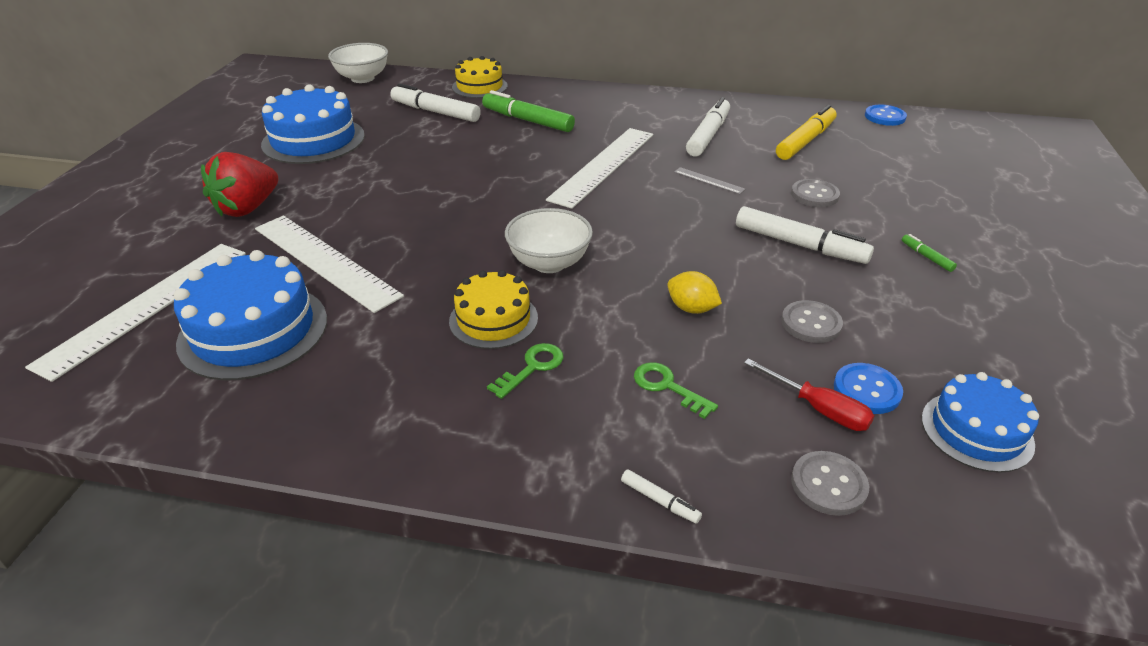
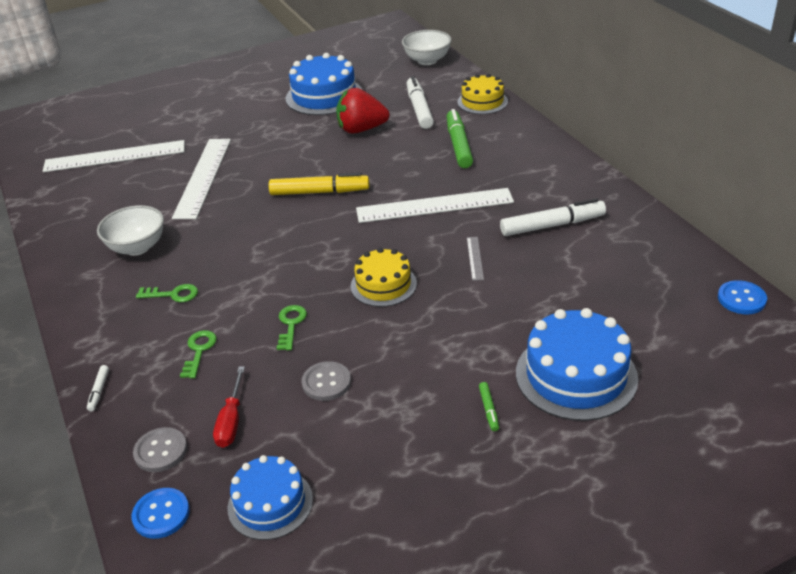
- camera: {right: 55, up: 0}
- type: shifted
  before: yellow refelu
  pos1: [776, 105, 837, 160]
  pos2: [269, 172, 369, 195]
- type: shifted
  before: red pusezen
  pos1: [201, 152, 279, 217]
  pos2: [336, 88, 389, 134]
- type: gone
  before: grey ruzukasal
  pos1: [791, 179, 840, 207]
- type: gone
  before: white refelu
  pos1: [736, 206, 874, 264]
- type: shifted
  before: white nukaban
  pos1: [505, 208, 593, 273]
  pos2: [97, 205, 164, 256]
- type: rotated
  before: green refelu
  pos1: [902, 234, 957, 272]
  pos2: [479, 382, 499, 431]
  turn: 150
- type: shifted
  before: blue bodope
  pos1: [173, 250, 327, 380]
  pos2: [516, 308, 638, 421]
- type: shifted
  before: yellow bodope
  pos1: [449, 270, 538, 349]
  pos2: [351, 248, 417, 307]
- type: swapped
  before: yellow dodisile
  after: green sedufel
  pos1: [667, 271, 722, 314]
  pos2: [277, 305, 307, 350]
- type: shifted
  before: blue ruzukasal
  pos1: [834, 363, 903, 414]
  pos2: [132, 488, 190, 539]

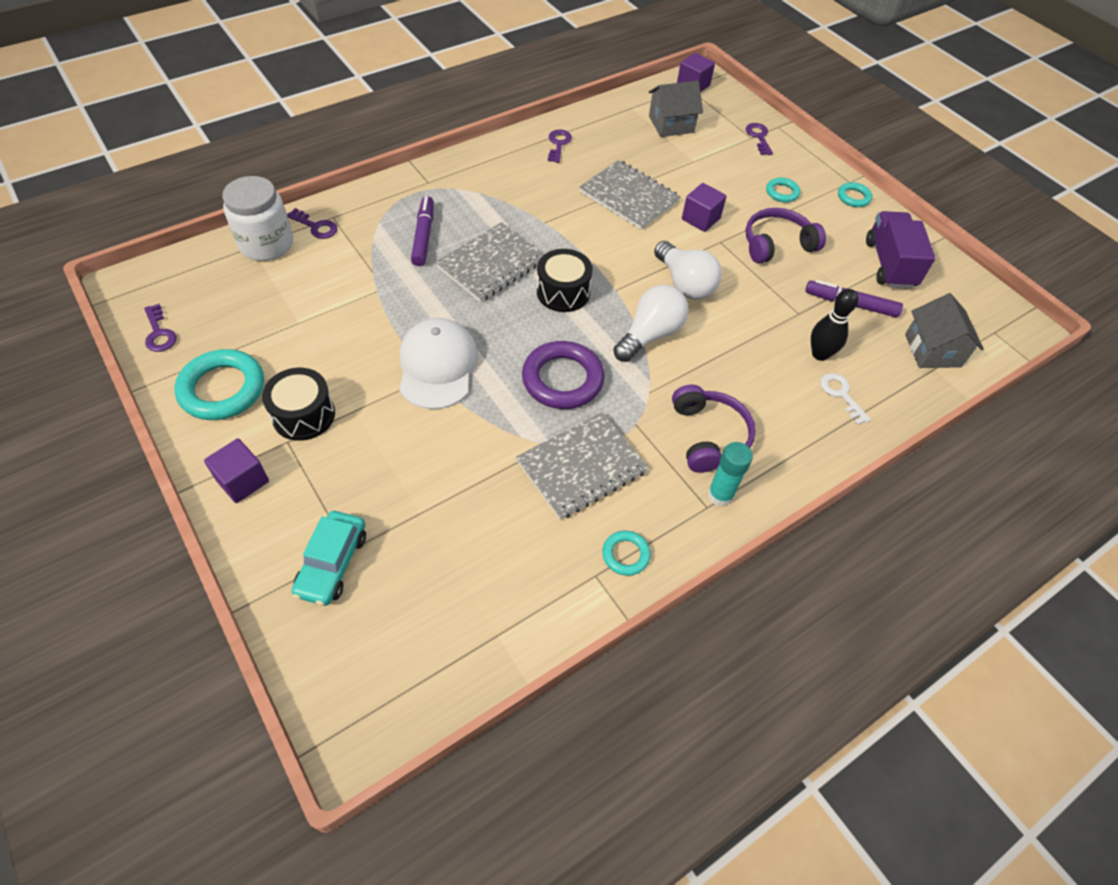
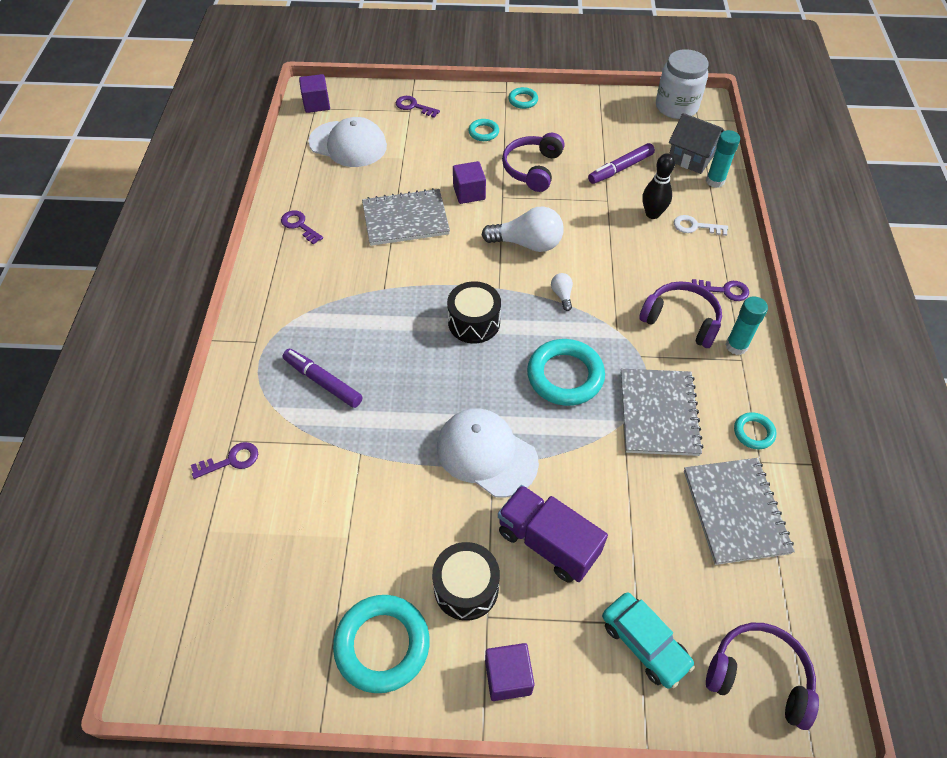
- camera: {right: -50, up: 0}
- type: swapped
  before: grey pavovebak
  after: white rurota
  pos1: [649, 81, 703, 137]
  pos2: [308, 117, 387, 167]
- type: shifted
  before: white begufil
  pos1: [222, 176, 293, 261]
  pos2: [656, 49, 708, 119]
- type: shifted
  before: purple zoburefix
  pos1: [866, 211, 935, 289]
  pos2: [498, 485, 608, 583]
- type: shifted
  before: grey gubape
  pos1: [435, 222, 545, 302]
  pos2: [684, 458, 795, 565]
- type: scaled
  before: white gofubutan
  pos1: [613, 285, 688, 362]
  pos2: [551, 273, 573, 311]
  scale: 0.47
- type: shifted
  before: purple sedufel
  pos1: [144, 304, 177, 352]
  pos2: [692, 279, 749, 301]
- type: repainted
  before: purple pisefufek
  after: turquoise pisefufek
  pos1: [522, 341, 605, 409]
  pos2: [527, 339, 605, 406]
- type: new
  after: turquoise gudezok
  pos2: [706, 130, 740, 188]
- type: new
  after: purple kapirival
  pos2: [706, 623, 819, 730]

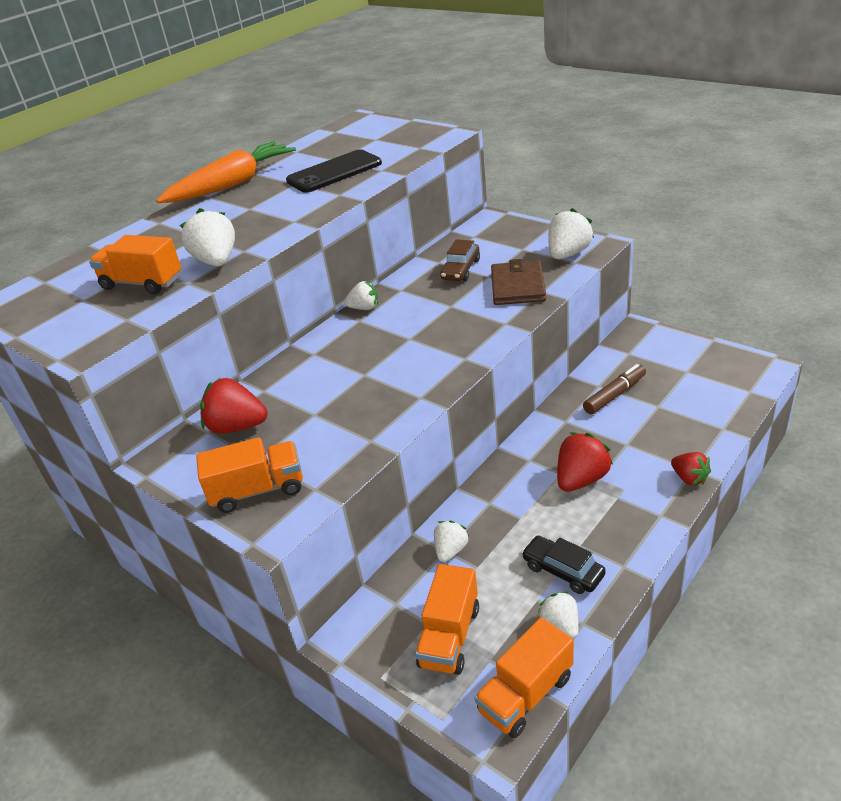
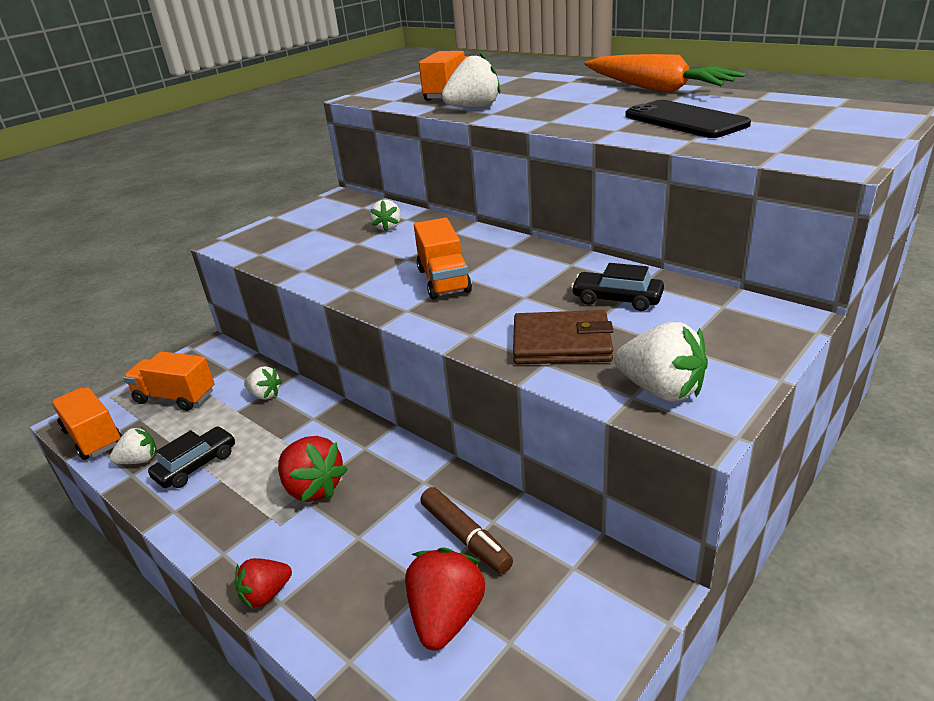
- camera: {right: 90, up: -5}
- type: repainted
  before: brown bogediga
  after: black bogediga
  pos1: [440, 239, 480, 281]
  pos2: [571, 263, 664, 311]
- type: shifted
  before: white pusezen
  pos1: [344, 281, 378, 310]
  pos2: [370, 200, 401, 232]
- type: shifted
  before: red pusezen
  pos1: [200, 378, 268, 434]
  pos2: [405, 547, 485, 651]
- type: shifted
  before: orange zoburefix
  pos1: [196, 437, 303, 513]
  pos2: [414, 218, 472, 299]

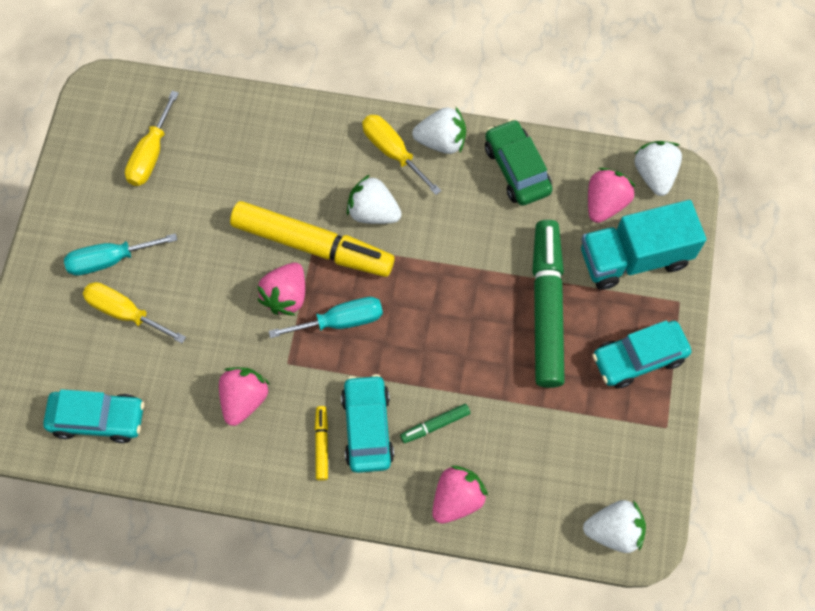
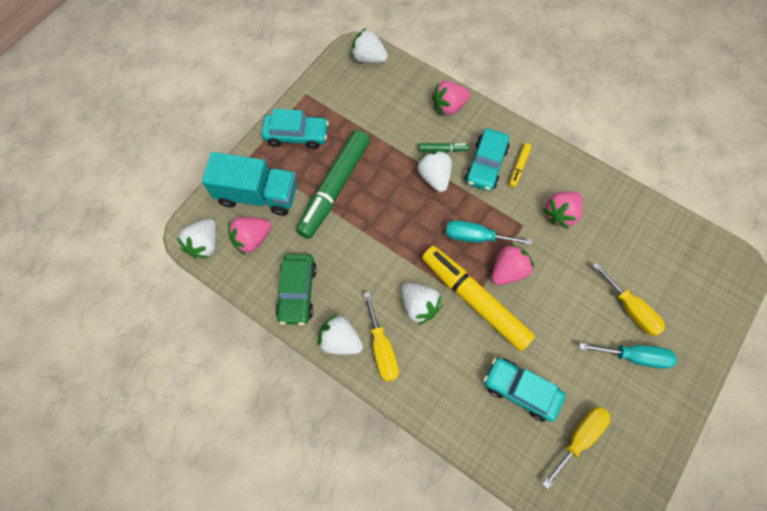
- camera: {right: -155, up: 0}
- type: shifted
  before: turquoise bogediga
  pos1: [43, 389, 144, 443]
  pos2: [483, 358, 565, 422]
- type: new
  after: white pusezen
  pos2: [417, 151, 452, 192]

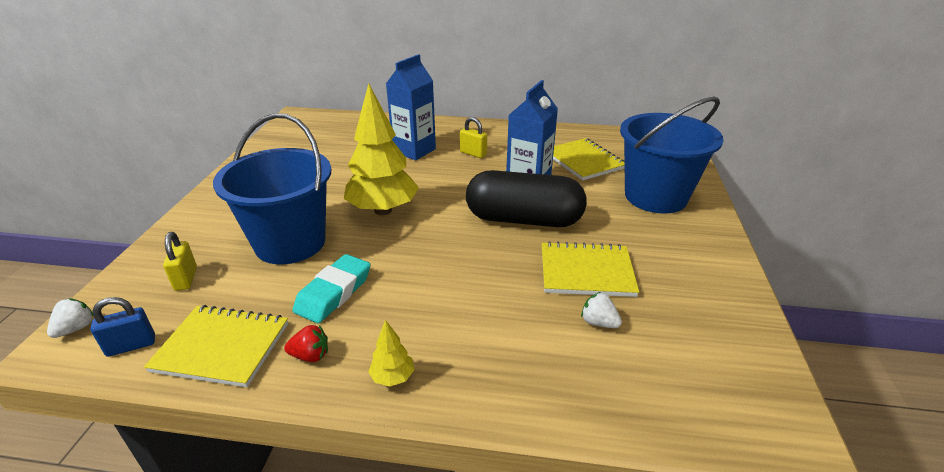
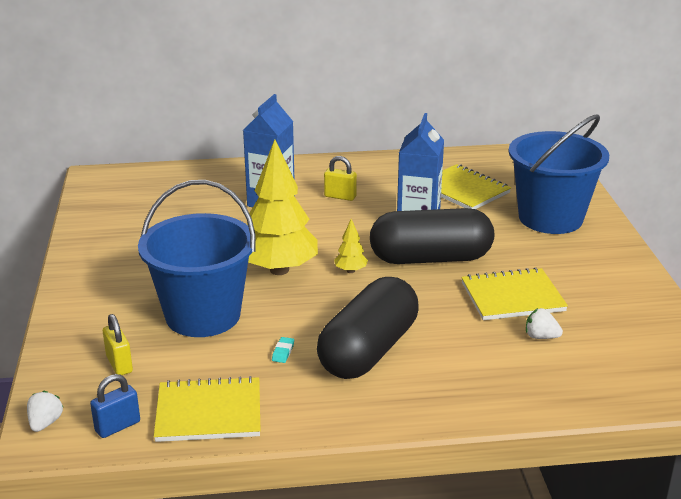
- camera: {right: -15, up: -5}
- type: scaled
  before: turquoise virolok
  pos1: [292, 254, 370, 323]
  pos2: [272, 337, 294, 363]
  scale: 0.4
- type: shifted
  before: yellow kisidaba
  pos1: [368, 320, 414, 386]
  pos2: [334, 219, 368, 273]
- type: gone
  before: red pusezen
  pos1: [284, 325, 328, 362]
- type: new
  after: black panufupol
  pos2: [317, 277, 419, 379]

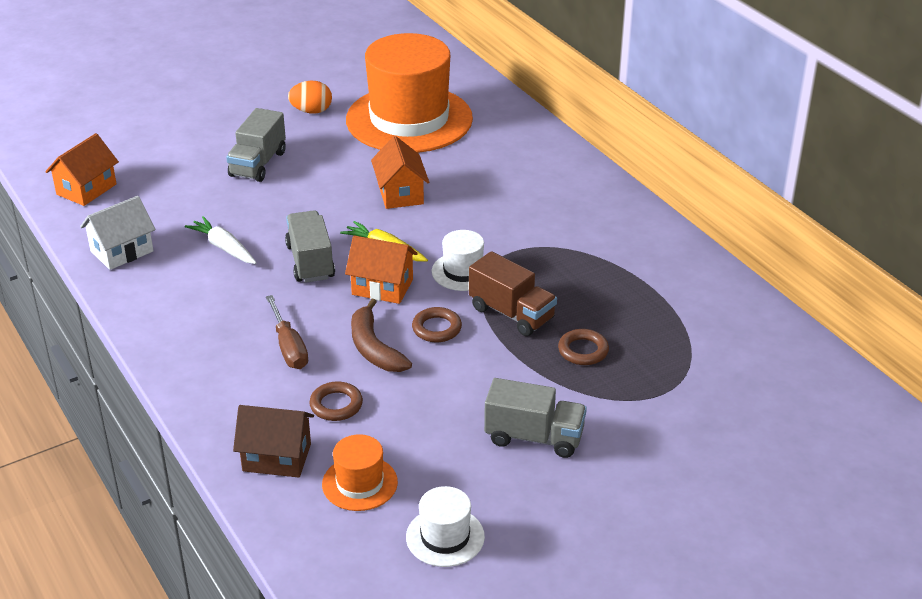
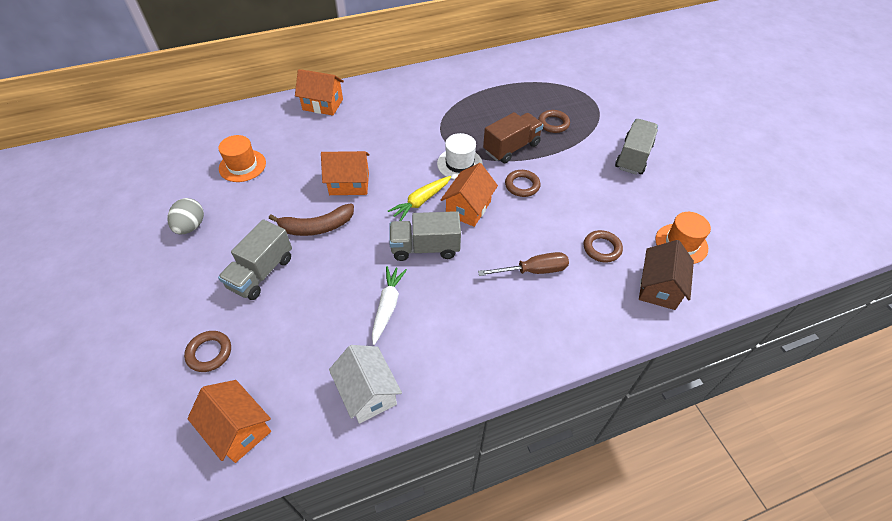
- camera: {right: -80, up: 15}
- type: scaled
  before: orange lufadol
  pos1: [346, 33, 473, 153]
  pos2: [218, 135, 266, 182]
  scale: 0.43
- type: repainted
  before: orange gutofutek
  after: grey gutofutek
  pos1: [288, 81, 332, 114]
  pos2: [167, 198, 204, 234]
- type: rotated
  before: grey zoburefix
  pos1: [226, 108, 286, 182]
  pos2: [218, 219, 292, 300]
  turn: 90
- type: rotated
  before: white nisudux
  pos1: [185, 216, 256, 264]
  pos2: [372, 266, 407, 345]
  turn: 135
- type: shifted
  before: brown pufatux
  pos1: [351, 299, 412, 372]
  pos2: [269, 203, 354, 236]
- type: gone
  before: white lufadol
  pos1: [406, 486, 485, 567]
- type: new
  after: orange pavovebak
  pos2: [295, 69, 344, 115]
- type: new
  after: brown pisefufek
  pos2: [184, 331, 231, 372]

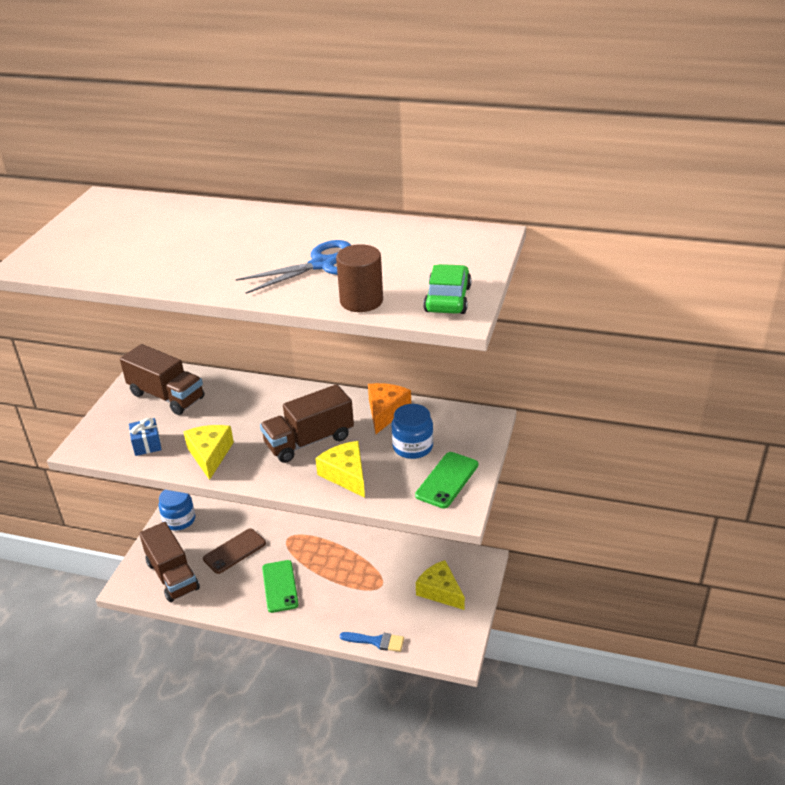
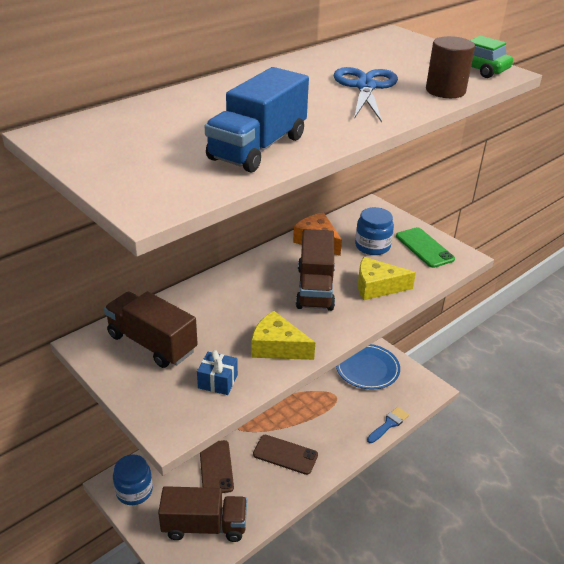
- camera: {right: -60, up: 0}
- type: rotated
  before: brown zoburefix
  pos1: [120, 344, 204, 415]
  pos2: [104, 291, 198, 368]
  turn: -120
- type: repainted
  before: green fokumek
  after: brown fokumek
  pos1: [262, 560, 299, 613]
  pos2: [253, 435, 318, 475]
- type: swapped
  before: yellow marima
  after: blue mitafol
  pos1: [416, 560, 465, 610]
  pos2: [336, 344, 400, 390]
- type: new
  after: blue zoburefix
  pos2: [205, 67, 309, 173]

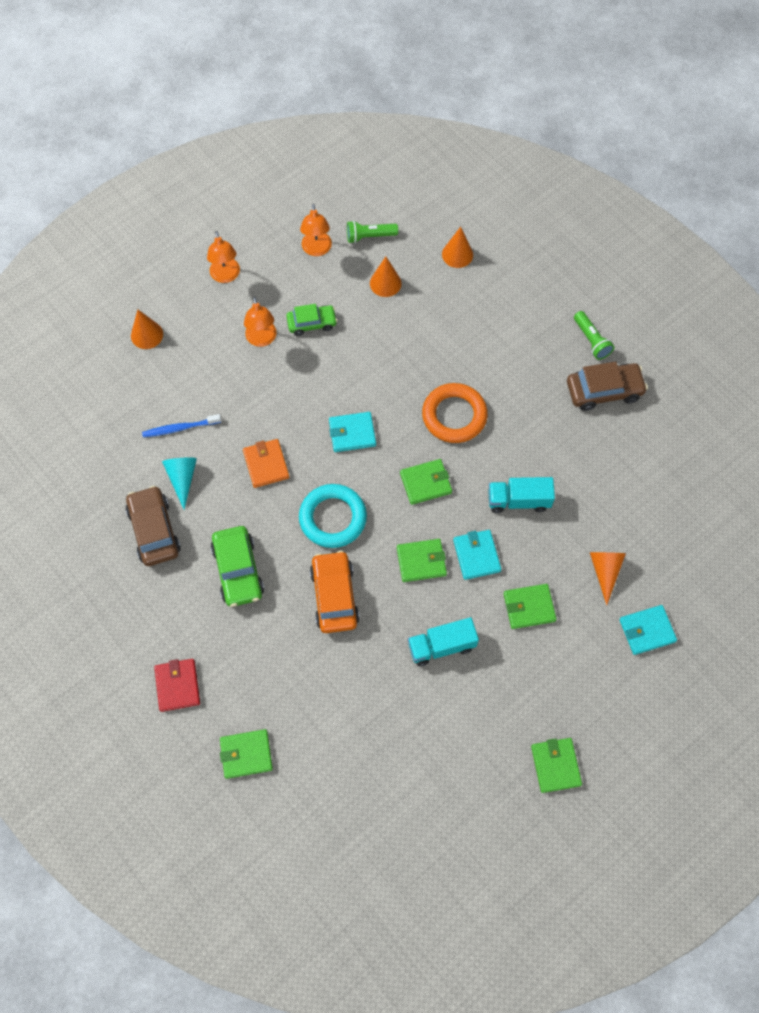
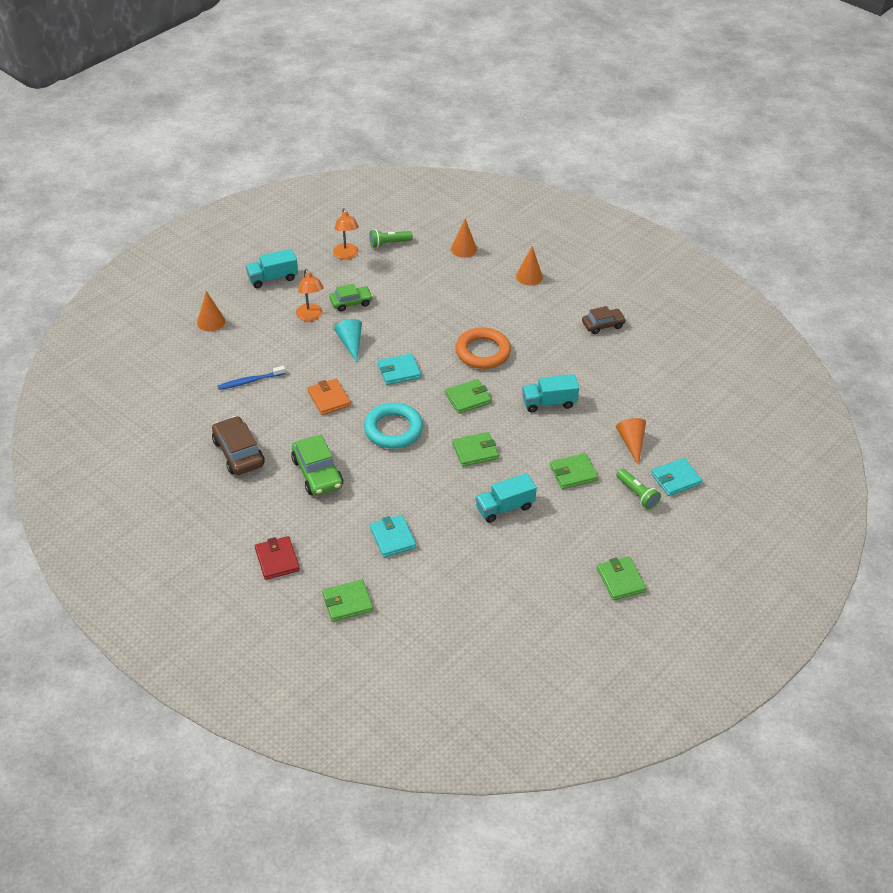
- camera: {right: -10, up: -20}
- type: swapped
  before: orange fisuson
  after: turquoise zoburefix
  pos1: [207, 231, 240, 283]
  pos2: [246, 249, 298, 288]
- type: shifted
  before: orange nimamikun
  pos1: [370, 257, 402, 297]
  pos2: [516, 246, 543, 286]
- type: shifted
  before: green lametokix
  pos1: [574, 311, 614, 360]
  pos2: [616, 468, 661, 509]
- type: scaled
  before: brown bogediga
  pos1: [567, 361, 648, 411]
  pos2: [582, 306, 626, 334]
  scale: 0.66
- type: shifted
  before: turquoise nimamikun
  pos1: [162, 457, 197, 510]
  pos2: [334, 319, 362, 362]
- type: shifted
  before: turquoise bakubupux
  pos1: [453, 530, 501, 580]
  pos2: [370, 515, 416, 557]
- type: gone
  before: orange bogediga
  pos1: [310, 551, 360, 633]

